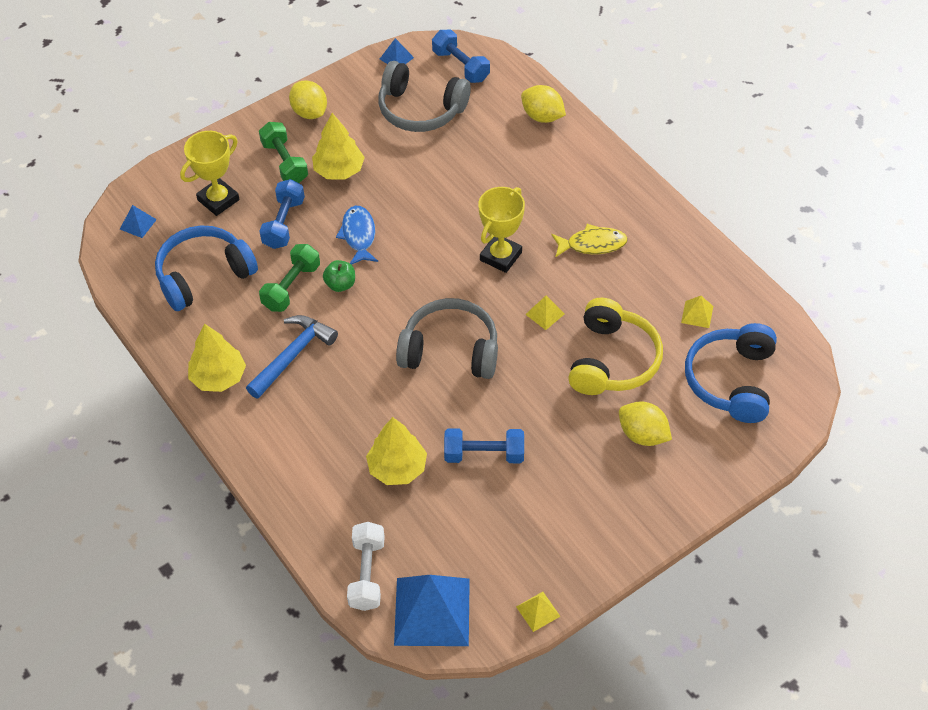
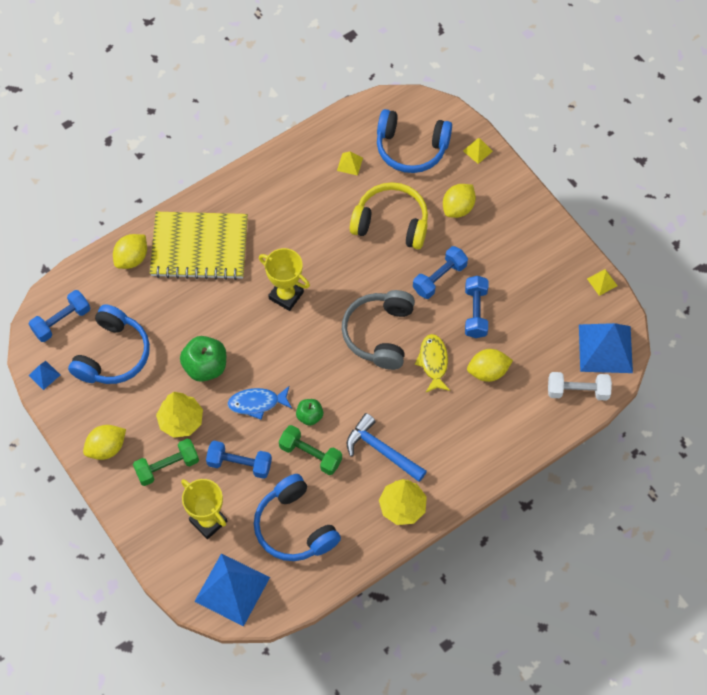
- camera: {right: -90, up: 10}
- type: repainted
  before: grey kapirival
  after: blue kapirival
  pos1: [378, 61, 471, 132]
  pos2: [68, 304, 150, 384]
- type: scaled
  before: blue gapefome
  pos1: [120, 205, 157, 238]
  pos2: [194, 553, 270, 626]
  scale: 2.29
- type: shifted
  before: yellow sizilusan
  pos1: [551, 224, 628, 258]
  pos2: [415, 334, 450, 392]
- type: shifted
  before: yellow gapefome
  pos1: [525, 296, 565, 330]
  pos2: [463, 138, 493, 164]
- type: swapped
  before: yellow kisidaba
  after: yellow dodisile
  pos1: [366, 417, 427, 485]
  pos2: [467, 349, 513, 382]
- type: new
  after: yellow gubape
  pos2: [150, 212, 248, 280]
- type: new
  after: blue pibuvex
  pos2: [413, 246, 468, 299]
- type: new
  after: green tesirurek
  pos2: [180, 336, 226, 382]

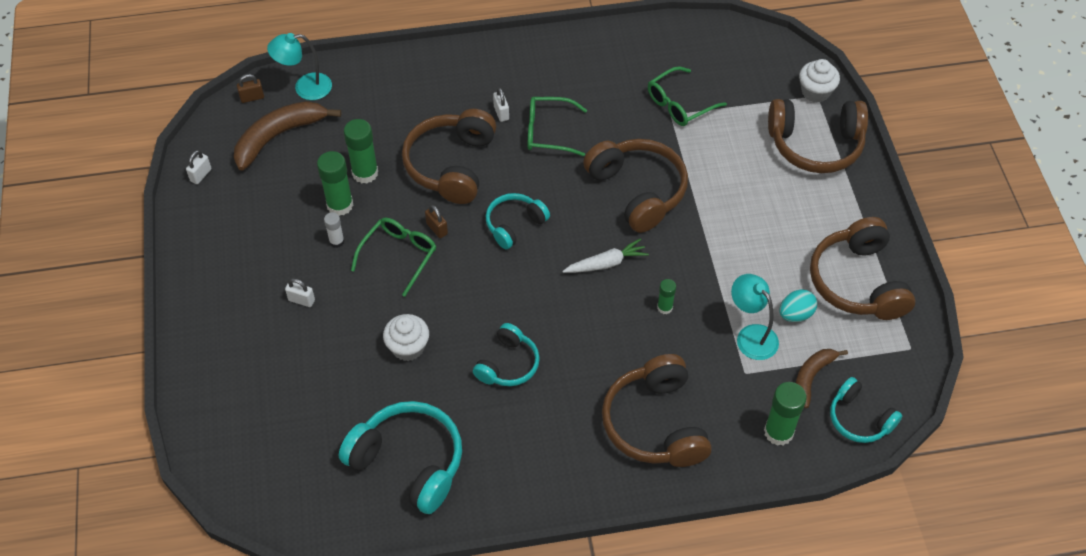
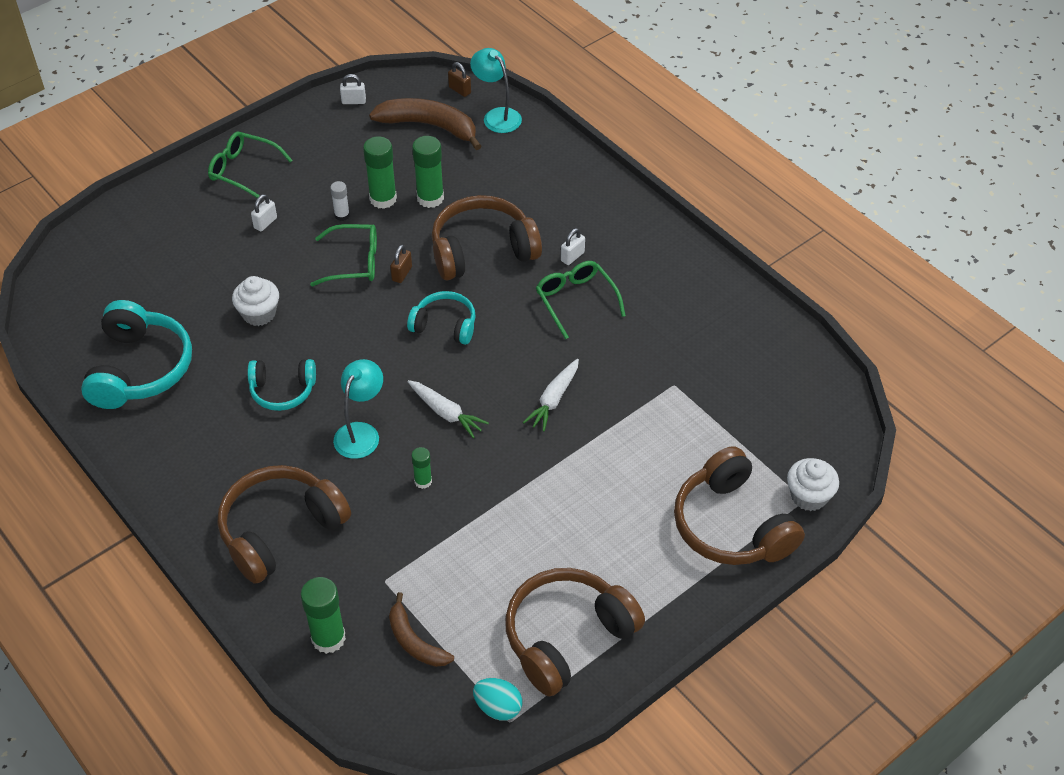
- camera: {right: 60, up: -5}
- type: shifted
  before: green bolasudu
  pos1: [648, 66, 727, 126]
  pos2: [208, 132, 293, 198]
- type: swapped
  before: brown kapirival
  after: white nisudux
  pos1: [583, 139, 688, 233]
  pos2: [523, 359, 579, 432]
- type: shifted
  before: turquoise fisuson
  pos1: [731, 274, 779, 360]
  pos2: [333, 359, 383, 459]
- type: rotated
  before: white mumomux
  pos1: [285, 278, 315, 307]
  pos2: [251, 194, 277, 231]
  turn: 45
- type: shifted
  before: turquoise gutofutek
  pos1: [779, 289, 817, 322]
  pos2: [473, 678, 522, 721]
- type: rotated
  before: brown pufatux
  pos1: [796, 349, 848, 408]
  pos2: [389, 592, 454, 667]
  turn: -135
- type: gone
  before: turquoise kapirival
  pos1: [830, 377, 902, 443]

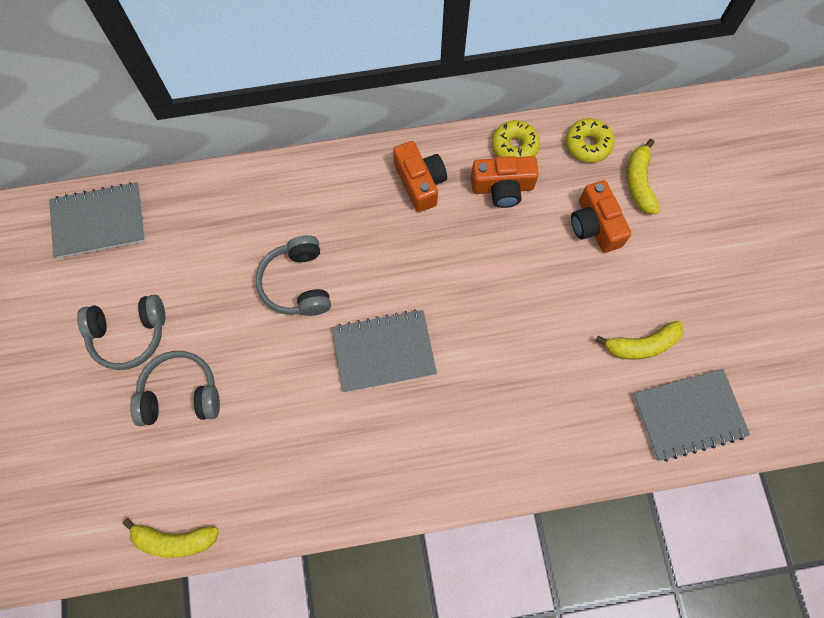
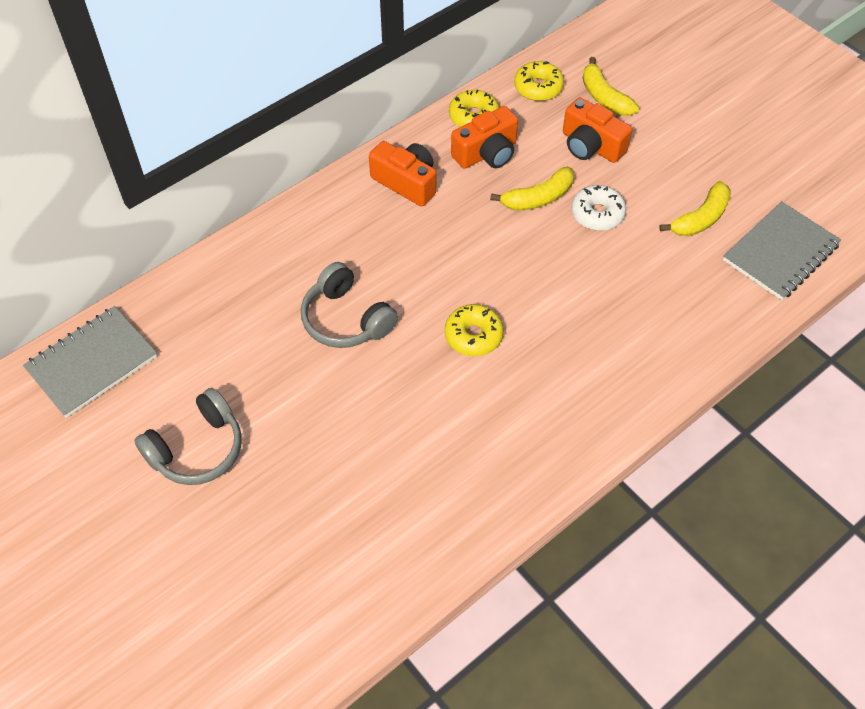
- camera: {right: -30, up: -15}
- type: swapped
  before: grey gubape
  after: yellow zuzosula
  pos1: [332, 309, 437, 393]
  pos2: [445, 304, 504, 356]
- type: gone
  before: grey kapirival
  pos1: [130, 351, 220, 426]
- type: shifted
  before: yellow pufatux
  pos1: [123, 518, 219, 558]
  pos2: [490, 167, 574, 211]
- type: new
  after: white zuzosula
  pos2: [571, 185, 626, 231]

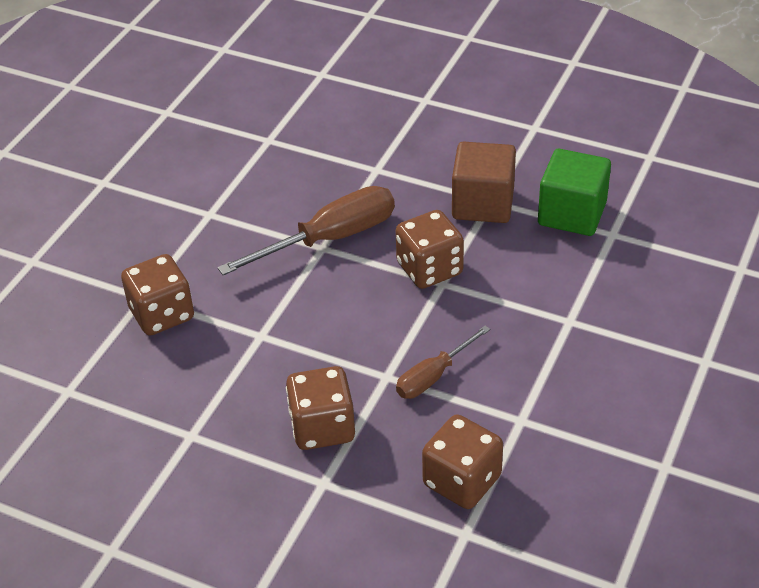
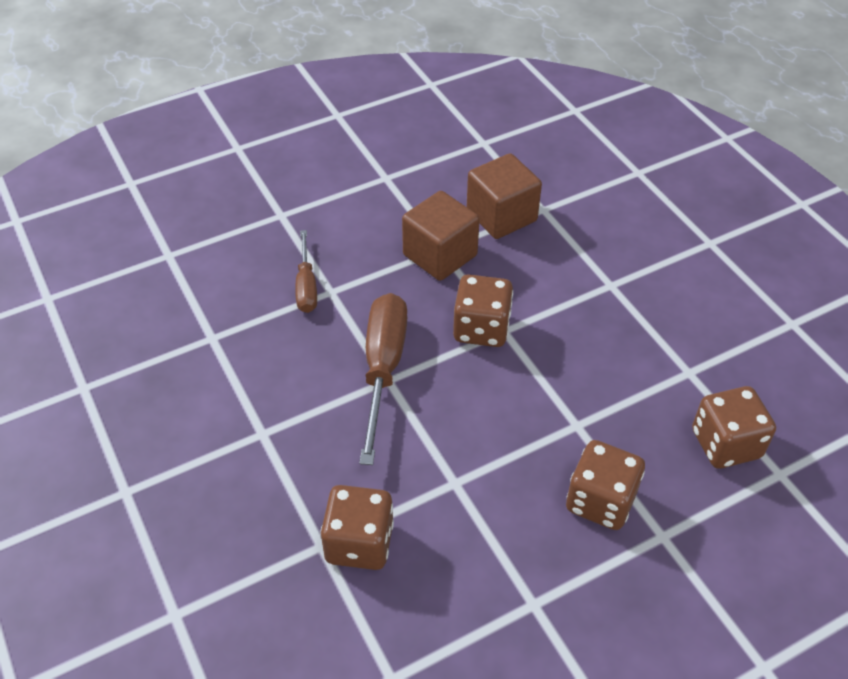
- camera: {right: -55, up: 5}
- type: repainted
  before: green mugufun
  after: brown mugufun
  pos1: [538, 149, 611, 236]
  pos2: [467, 153, 542, 239]
- type: shifted
  before: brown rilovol
  pos1: [396, 326, 490, 399]
  pos2: [295, 230, 317, 313]

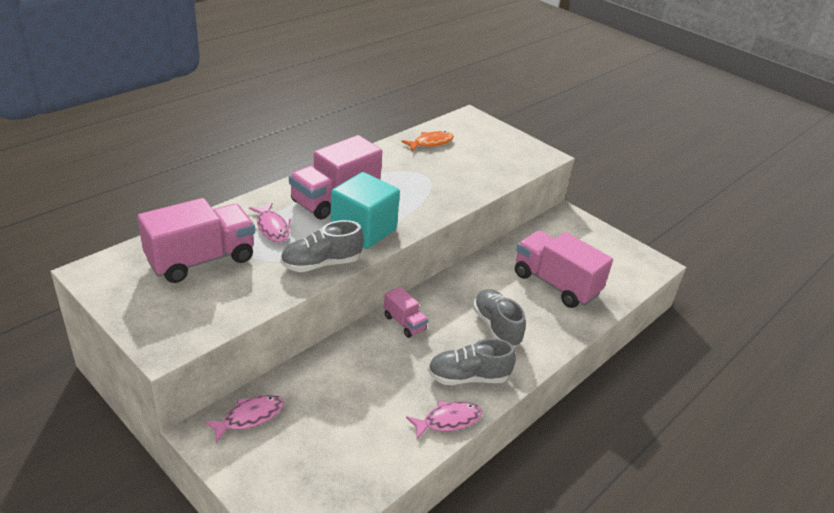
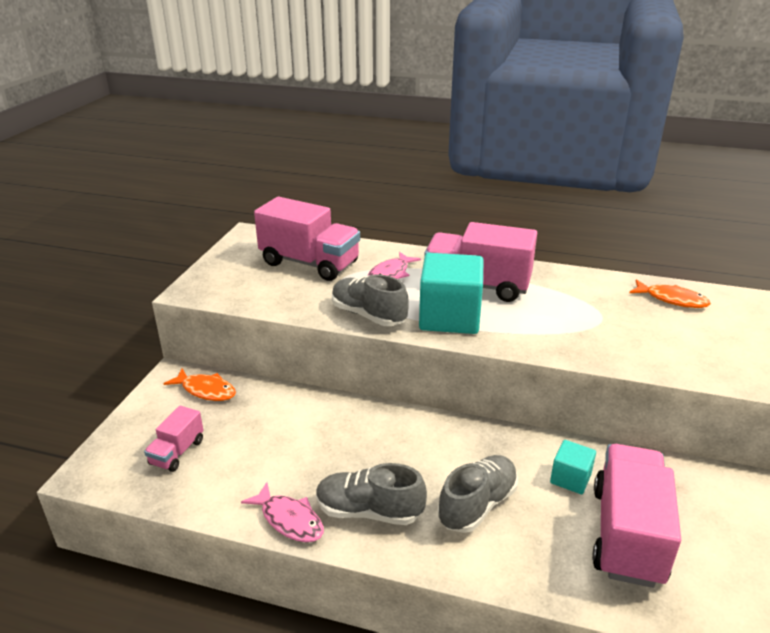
- camera: {right: 65, up: -5}
- type: shifted
  before: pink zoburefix
  pos1: [384, 287, 429, 338]
  pos2: [144, 406, 204, 472]
- type: rotated
  before: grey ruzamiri
  pos1: [428, 338, 516, 385]
  pos2: [316, 463, 427, 525]
  turn: -45
- type: repainted
  before: pink sizilusan
  after: orange sizilusan
  pos1: [204, 395, 284, 443]
  pos2: [163, 368, 236, 401]
- type: new
  after: turquoise mugufun
  pos2: [550, 440, 596, 494]

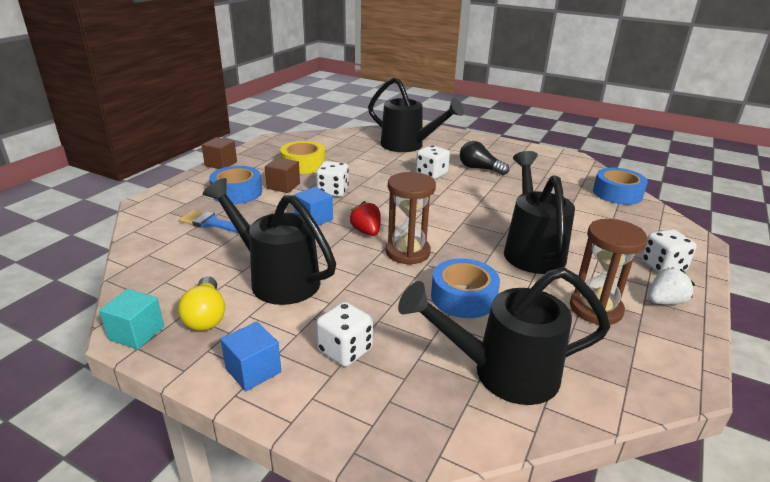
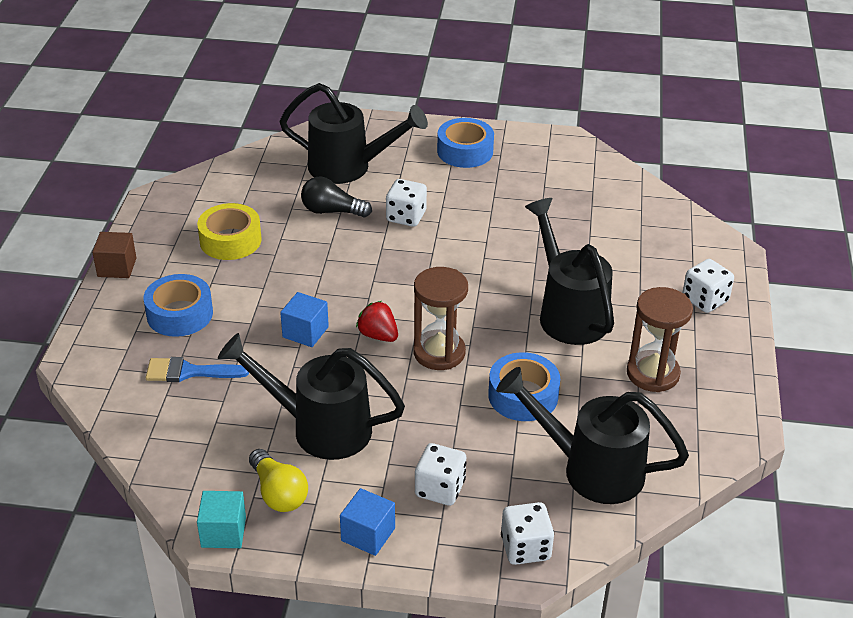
- camera: {right: -20, up: 10}
- type: shifted
  before: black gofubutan
  pos1: [460, 141, 509, 175]
  pos2: [301, 177, 372, 217]
- type: gone
  before: brown mugufun
  pos1: [265, 158, 300, 193]
- type: shifted
  before: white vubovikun
  pos1: [316, 161, 349, 197]
  pos2: [501, 502, 554, 565]
- type: shifted
  before: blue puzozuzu
  pos1: [593, 168, 648, 205]
  pos2: [437, 118, 494, 168]
- type: rotated
  before: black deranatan
  pos1: [398, 267, 610, 405]
  pos2: [496, 367, 689, 504]
  turn: 45
- type: gone
  before: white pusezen
  pos1: [648, 267, 695, 305]

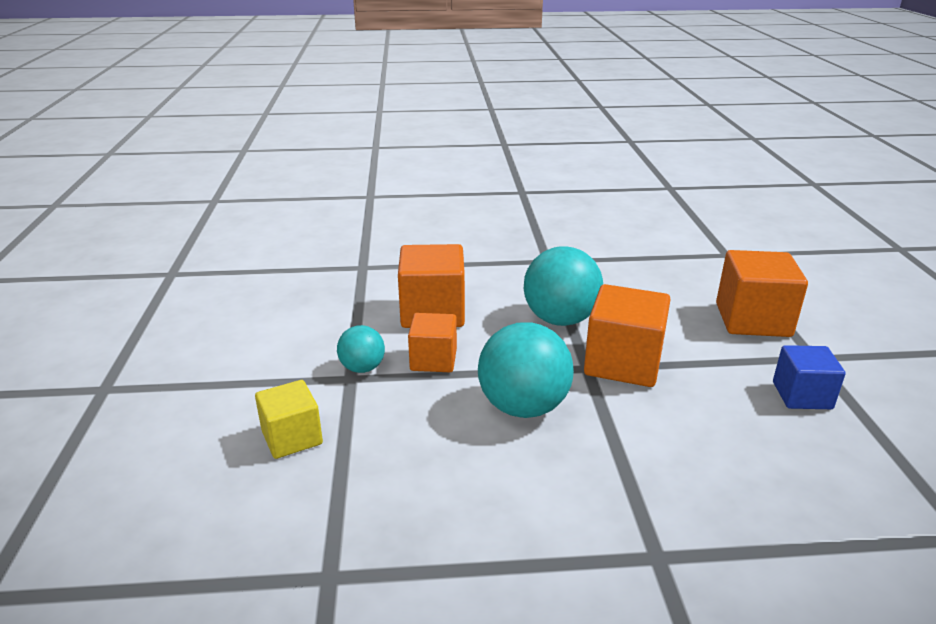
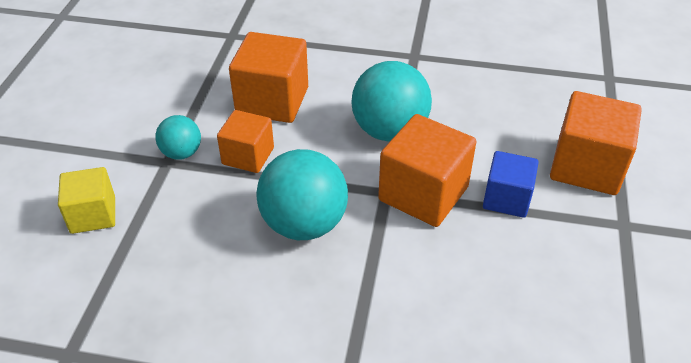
- camera: {right: 15, up: 15}
- type: shifted
  before: blue mugufun
  pos1: [773, 345, 846, 409]
  pos2: [483, 151, 539, 218]

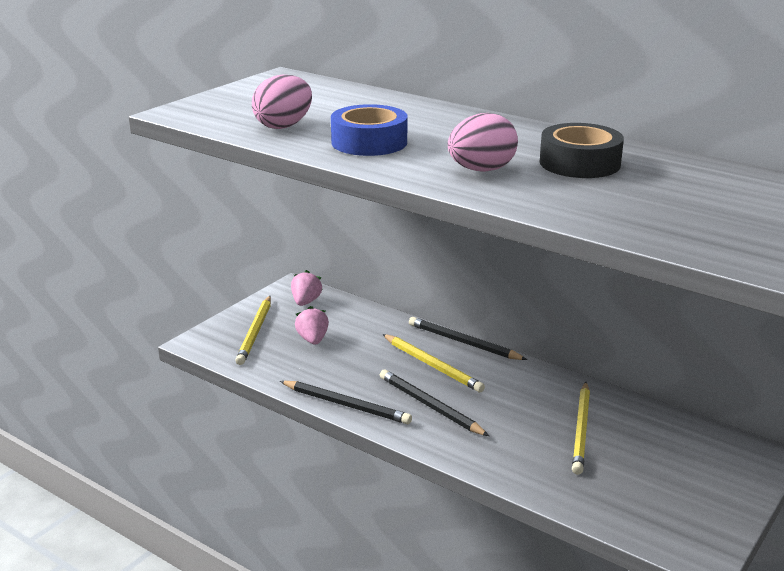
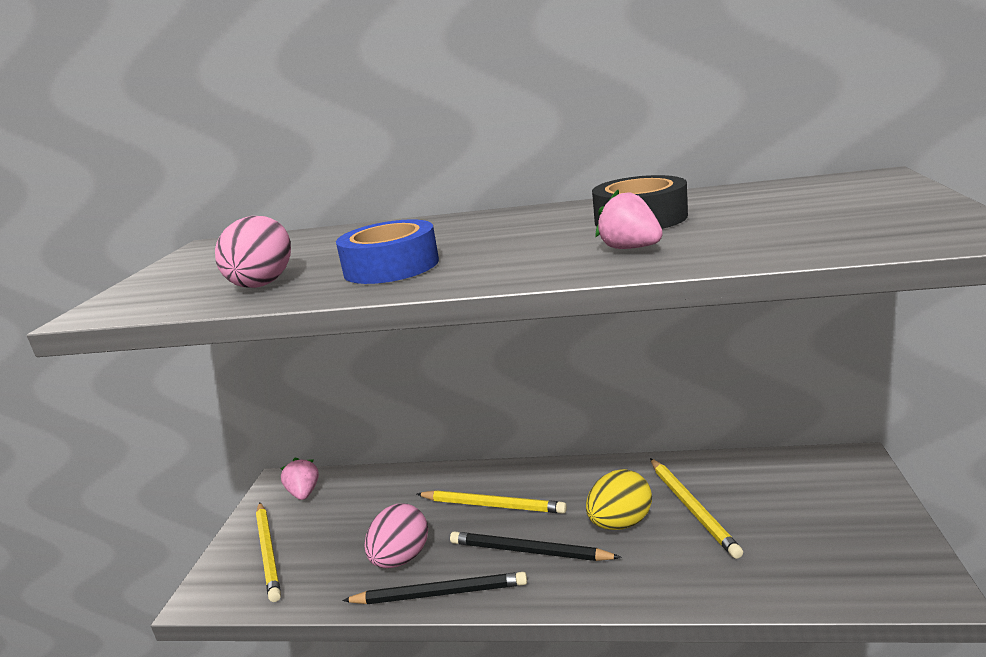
- camera: {right: -25, up: -5}
- type: shifted
  before: pink gutofutek
  pos1: [448, 113, 518, 172]
  pos2: [364, 504, 428, 568]
- type: shifted
  before: pink pusezen
  pos1: [295, 306, 329, 345]
  pos2: [595, 190, 663, 249]
- type: gone
  before: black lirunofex
  pos1: [409, 317, 527, 360]
- type: new
  after: yellow gutofutek
  pos2: [586, 469, 652, 530]

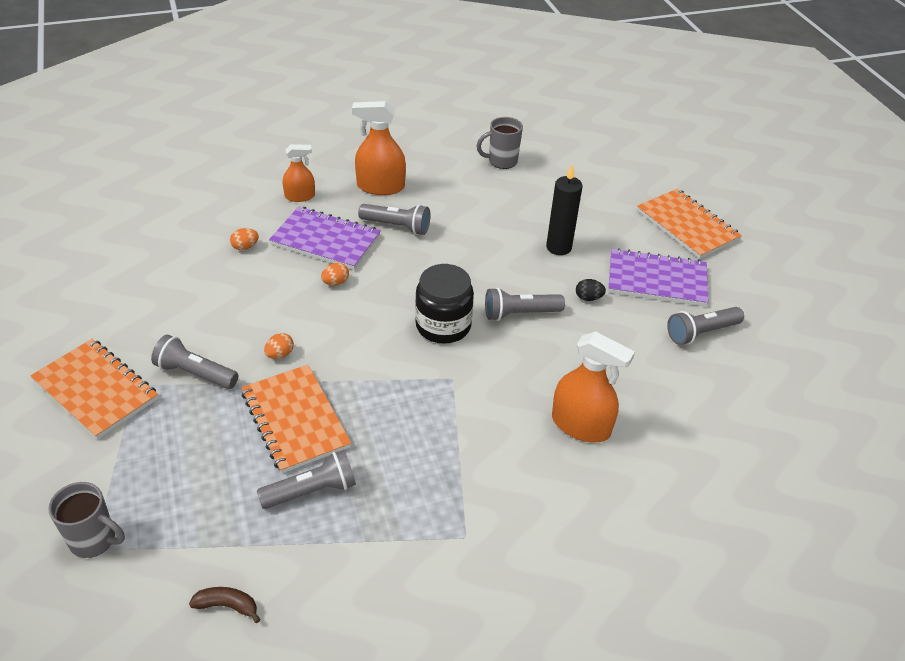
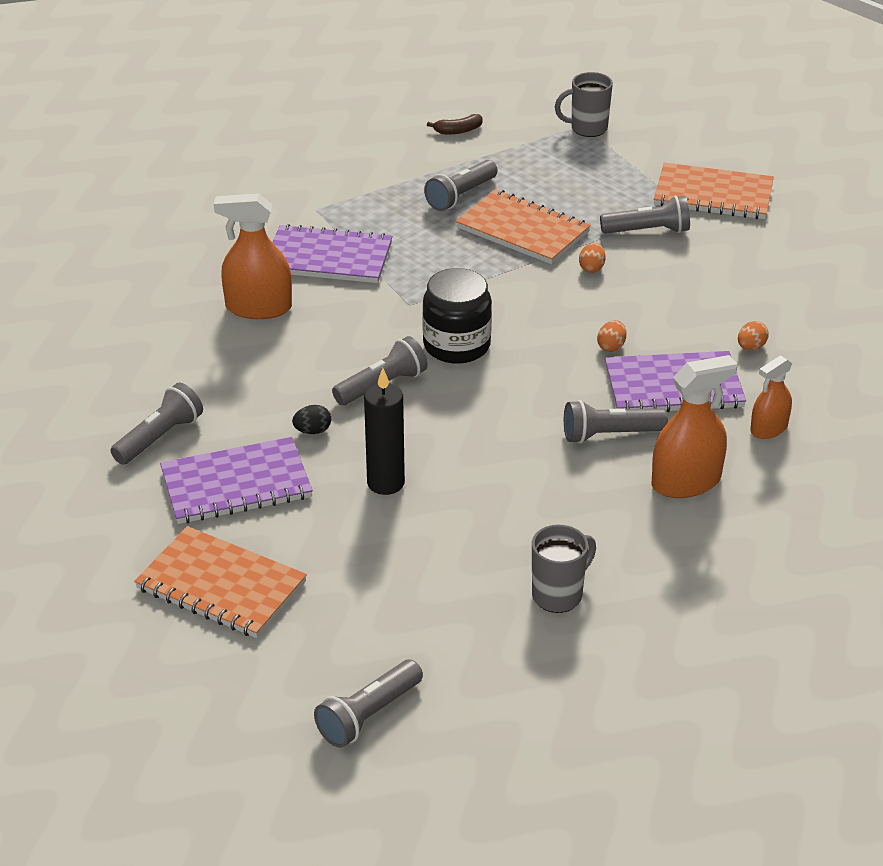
- camera: {right: 155, up: -5}
- type: new
  after: purple gubape
  pos2: [272, 224, 392, 283]
- type: new
  after: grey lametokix
  pos2: [314, 660, 423, 748]

